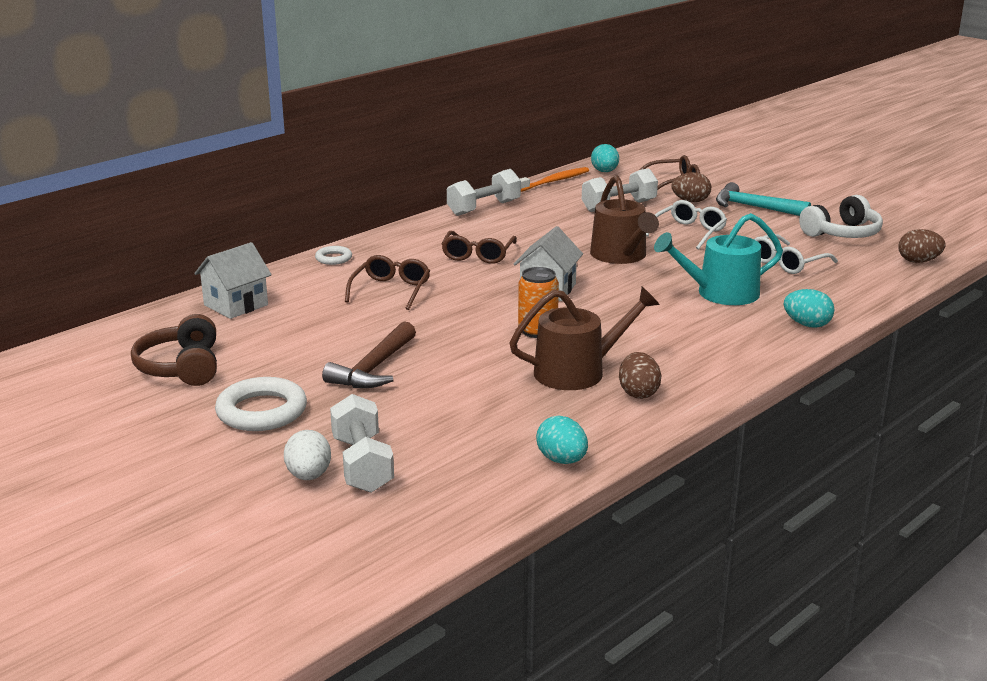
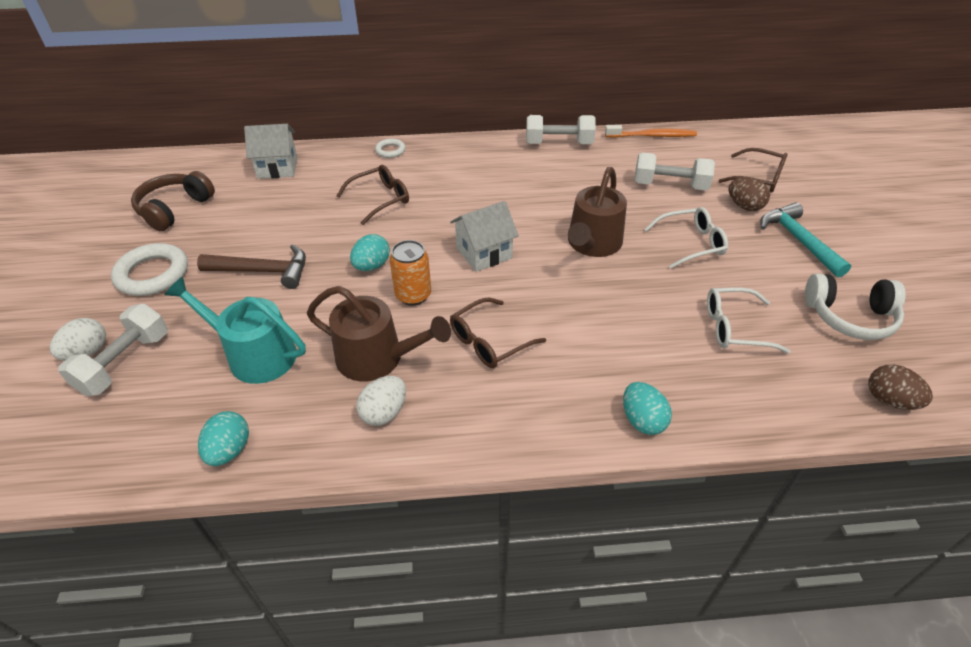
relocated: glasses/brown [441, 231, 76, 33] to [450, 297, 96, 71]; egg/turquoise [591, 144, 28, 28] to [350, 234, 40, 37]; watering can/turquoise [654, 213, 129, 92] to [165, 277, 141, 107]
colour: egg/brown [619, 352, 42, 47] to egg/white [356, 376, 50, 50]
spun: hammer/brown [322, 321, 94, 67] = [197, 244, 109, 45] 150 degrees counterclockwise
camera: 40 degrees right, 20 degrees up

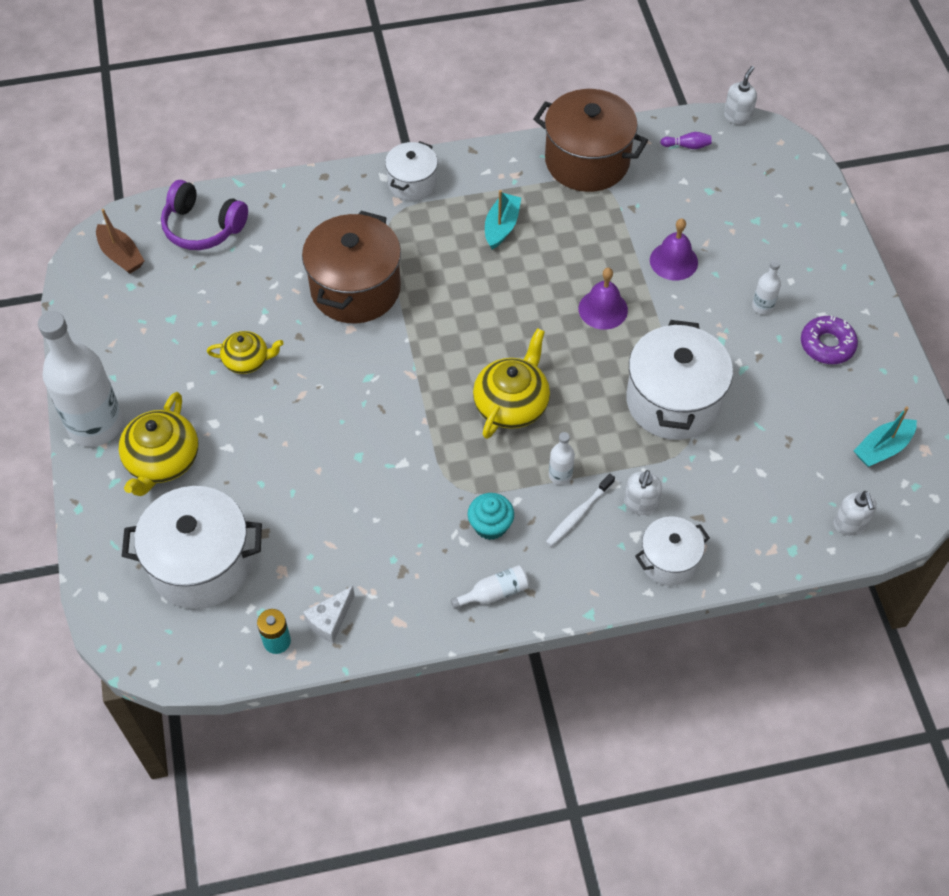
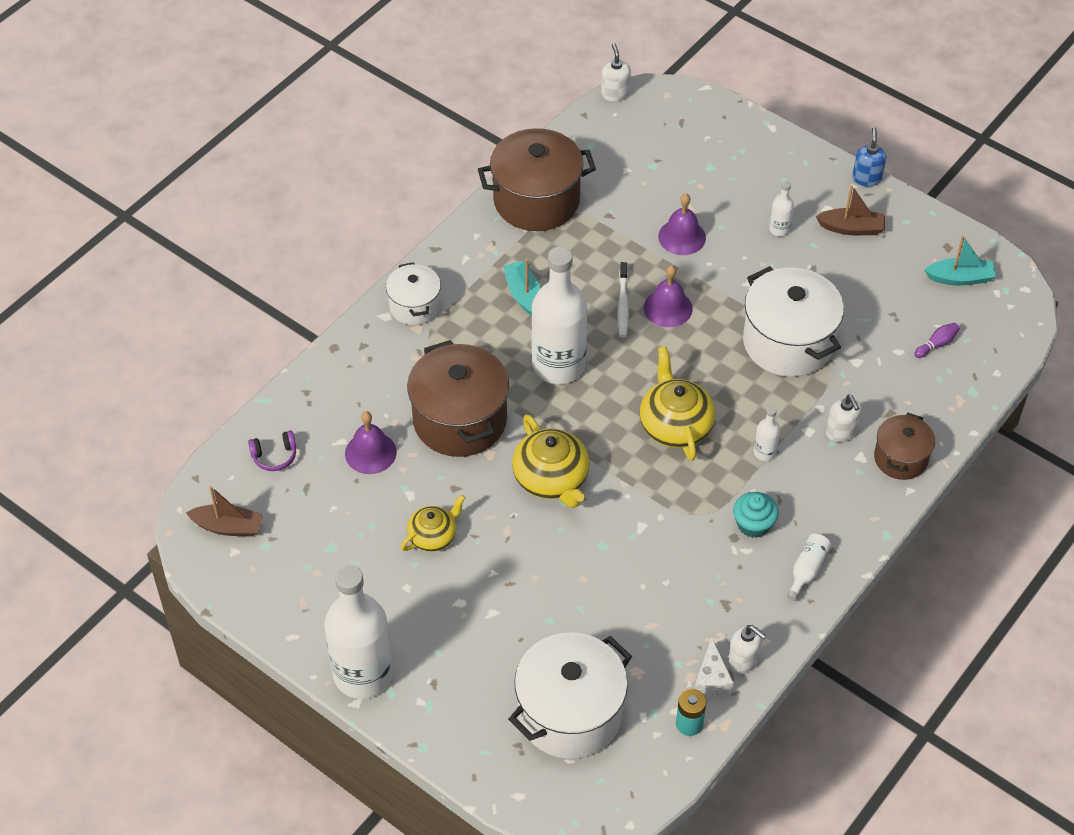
appeared: bell/purple [345, 411, 52, 63]; bottle/white [531, 247, 56, 137]; soap dispenser/blue [852, 127, 34, 60]
relocated: teapot/yellow [119, 392, 79, 104] to [512, 414, 78, 94]; toothbrush/white [546, 474, 69, 73] to [617, 262, 12, 75]; bowling pin/purple [660, 132, 51, 17] to [914, 323, 46, 35]; soap dispenser/white [834, 491, 43, 45] to [728, 625, 38, 48]
exchanged: donut/purple [801, 316, 57, 48] to boat/brown [816, 185, 69, 50]
colour: pot/white [635, 517, 75, 69] to pot/brown [874, 413, 61, 67]
spun: boat/turquoise [853, 406, 64, 61] = [924, 236, 72, 50] 105 degrees counterclockwise
size: headphones/purple [161, 180, 87, 70] = [248, 431, 48, 40] x0.54
camera: 40 degrees left, 5 degrees down

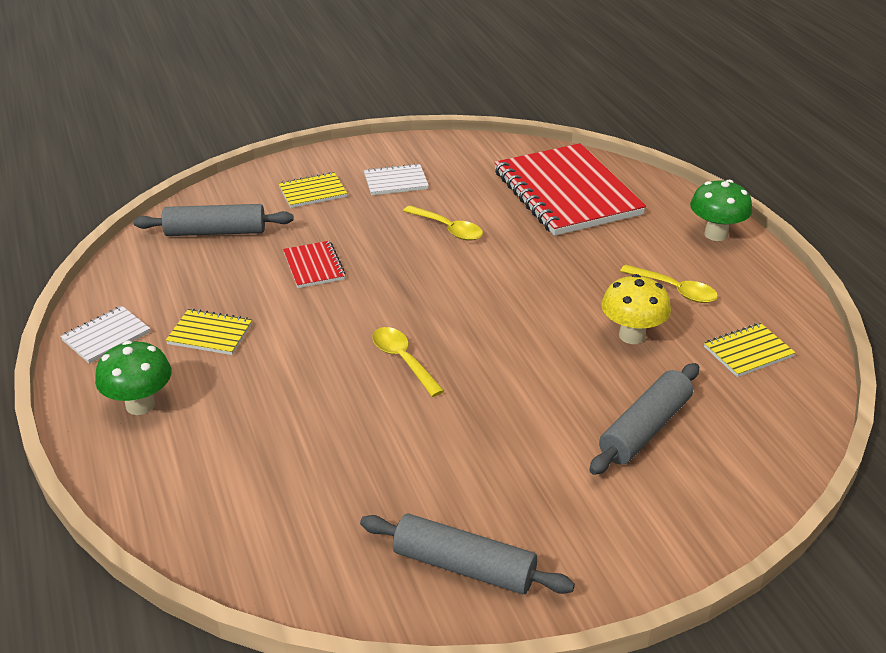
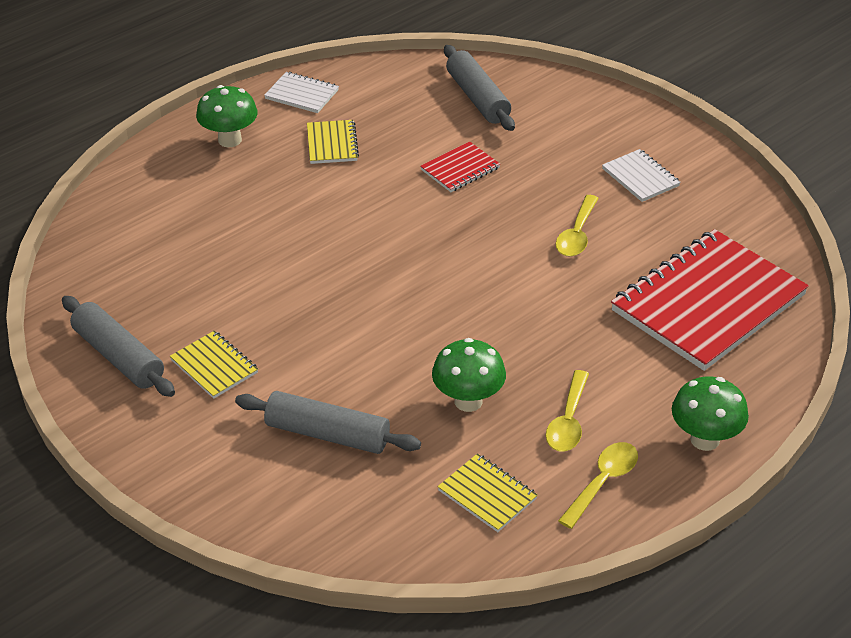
relocated: notebook/yellow [278, 172, 69, 36] to [170, 331, 88, 68]; spoon/yellow [372, 327, 72, 70] to [558, 442, 80, 87]
colour: mushroom/yellow [601, 274, 70, 70] to mushroom/green [432, 338, 74, 74]
spun: rolling pin/grey [360, 513, 215, 81] = [62, 296, 113, 101] 45 degrees counterclockwise
camera: 70 degrees right, 5 degrees up

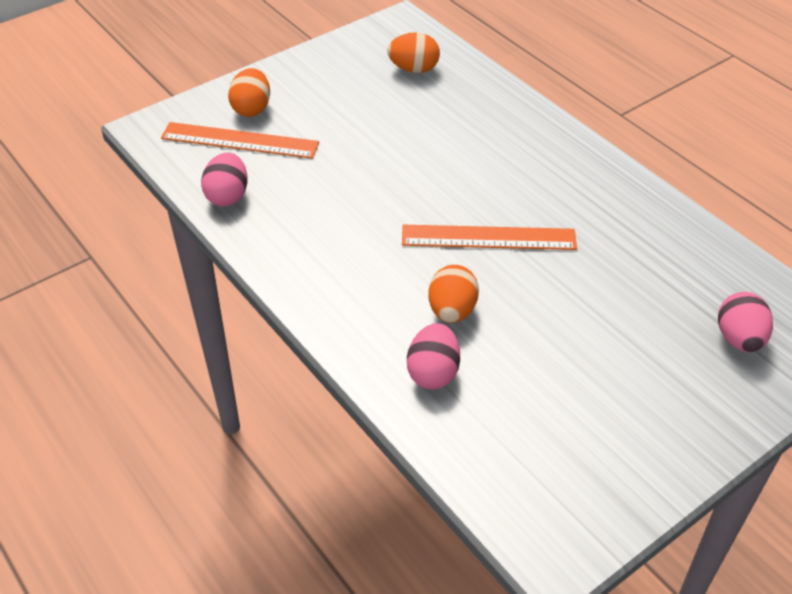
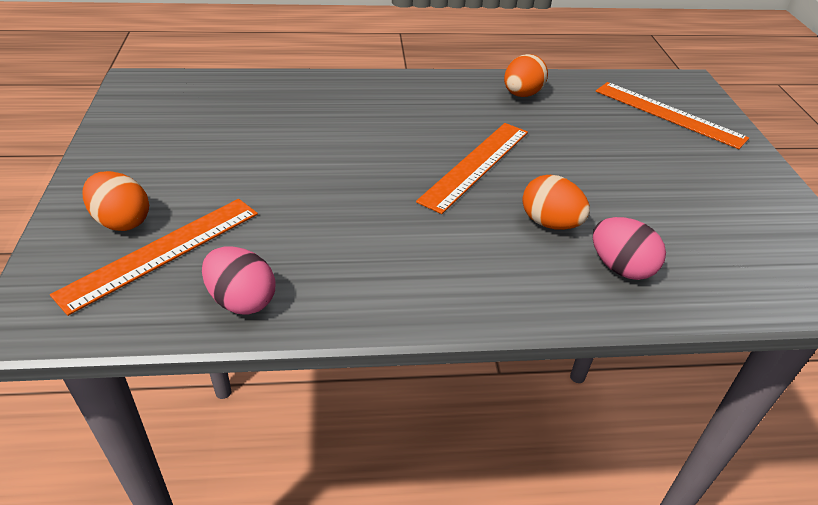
relocated: egg/orange [387, 32, 53, 41] to [504, 54, 44, 43]
exchanged: egg/pink [718, 292, 55, 60] to ruler/orange [596, 82, 153, 67]
camera: 60 degrees left, 5 degrees down

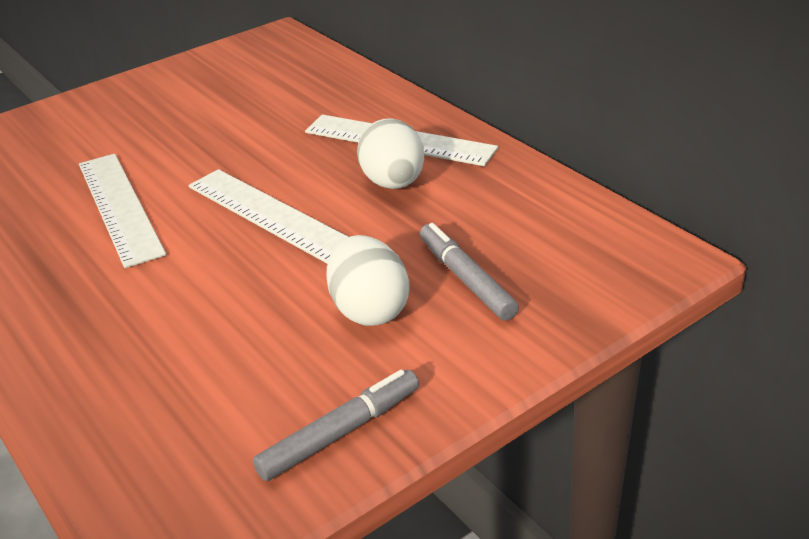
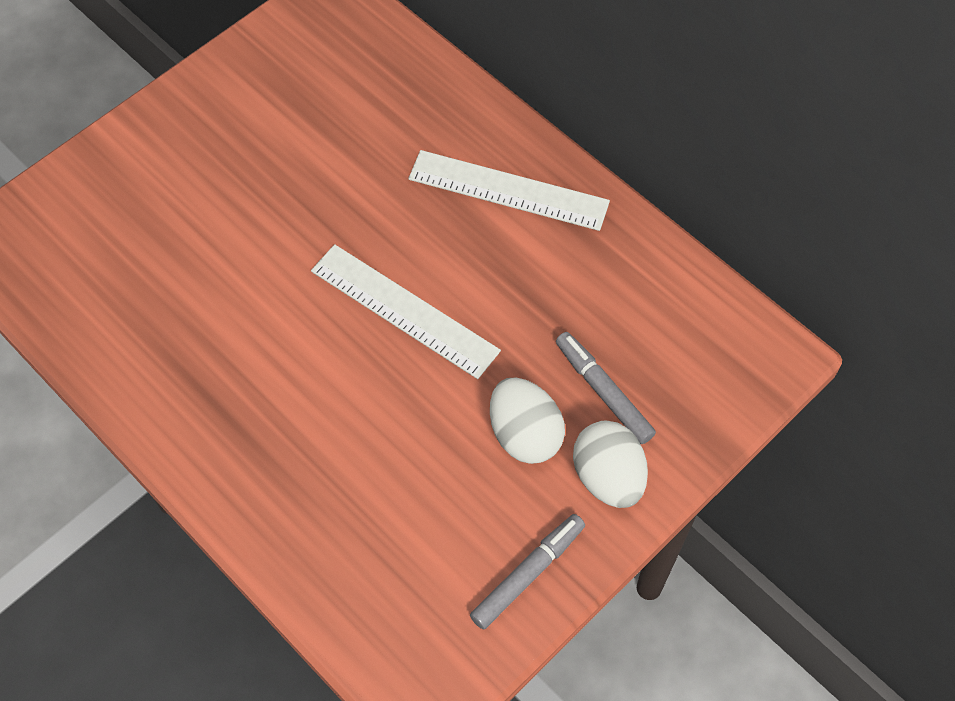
missing: ruler/white [79, 154, 87, 114]
relocated: egg/white [357, 118, 67, 71] to [573, 420, 75, 88]
camera: 10 degrees left, 25 degrees up

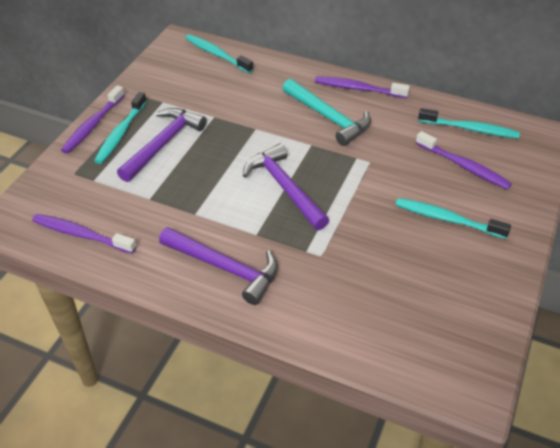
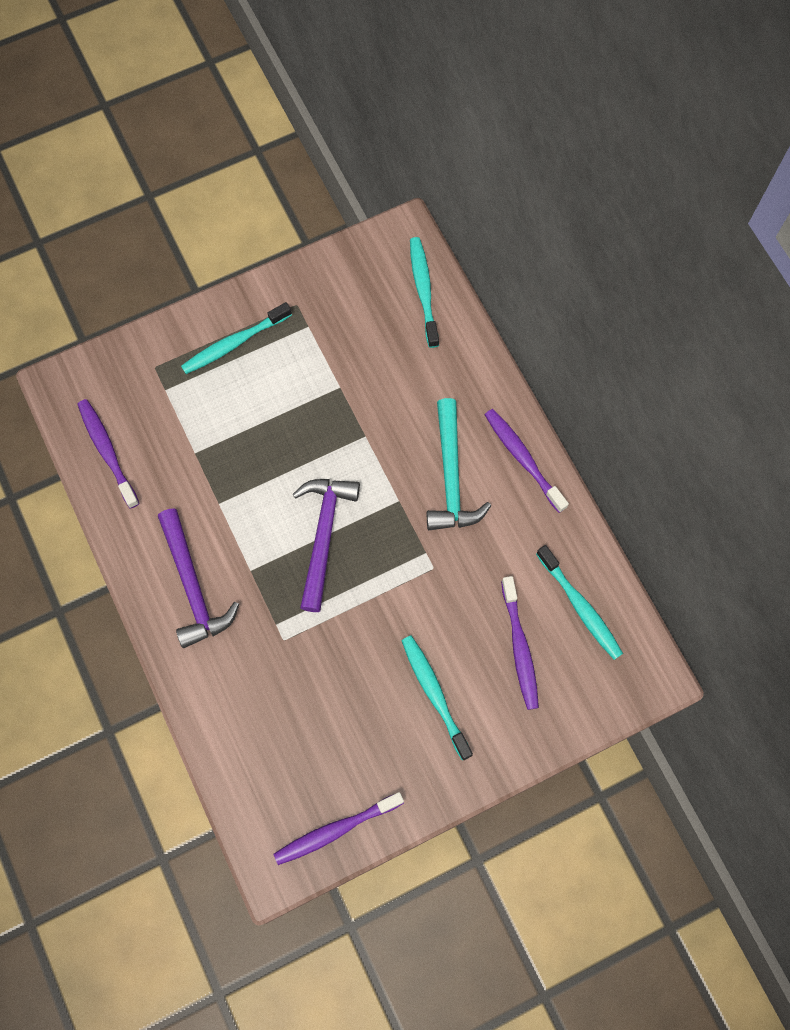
missing: hammer/purple [117, 108, 90, 74]
relocated: toothbrush/purple [61, 85, 64, 69] to [274, 792, 130, 73]
camera: 40 degrees right, 25 degrees up

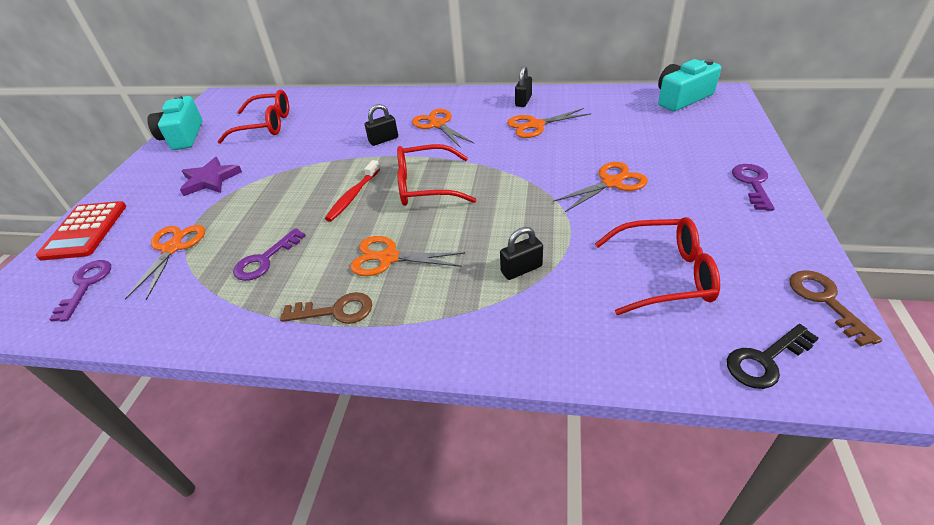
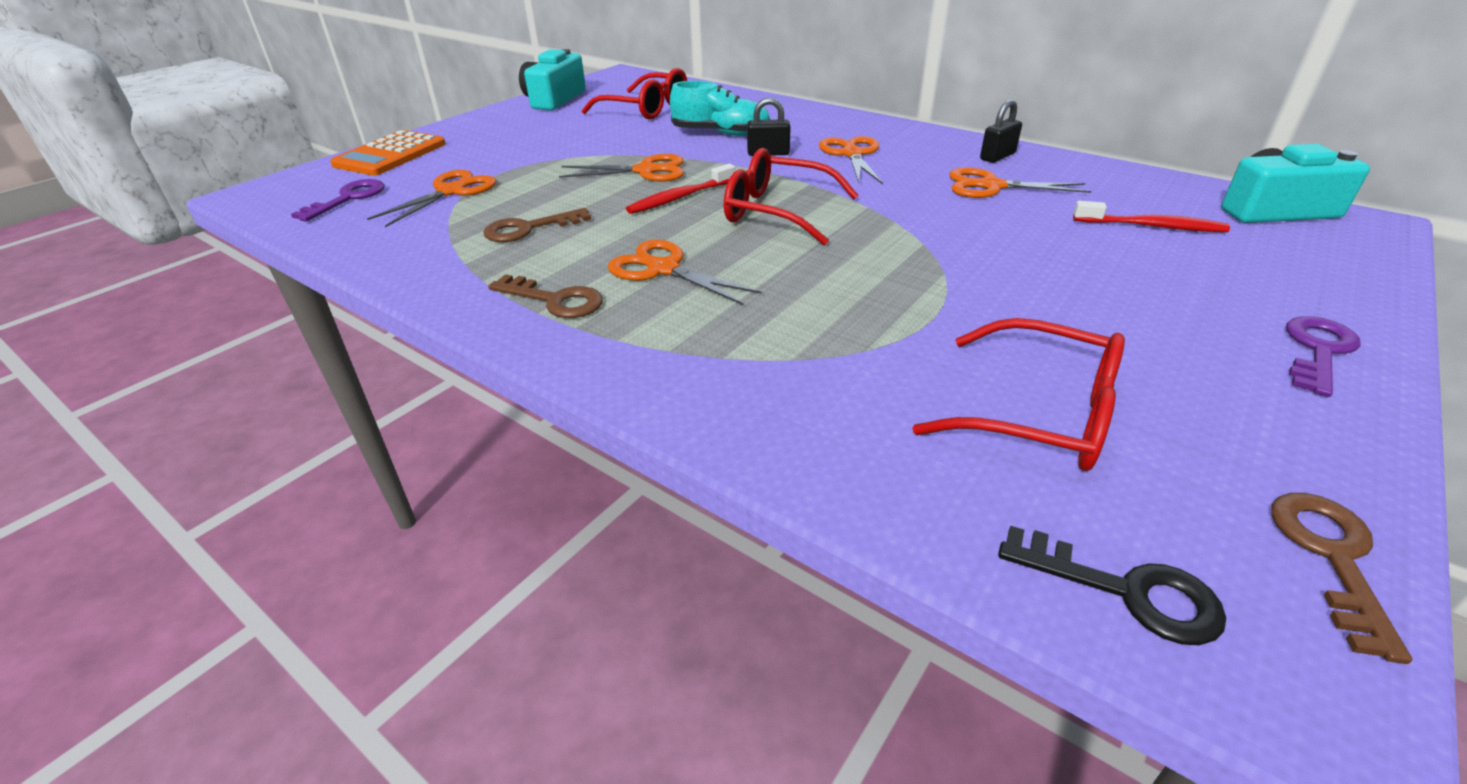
missing: star/purple [180, 157, 62, 39]; padlock/black [500, 227, 43, 53]
appeared: shoe/turquoise [670, 81, 100, 55]; toothbrush/red [1073, 201, 157, 31]
relocated: scissors/orange [553, 162, 95, 50] to [559, 154, 125, 28]
colour: calculator/red [36, 201, 90, 59] to calculator/orange [330, 130, 116, 46]; key/purple [233, 228, 73, 53] to key/brown [483, 208, 108, 34]
spun: key/black [727, 324, 92, 65] = [998, 526, 228, 119] 150 degrees counterclockwise
camera: 25 degrees right, 5 degrees down

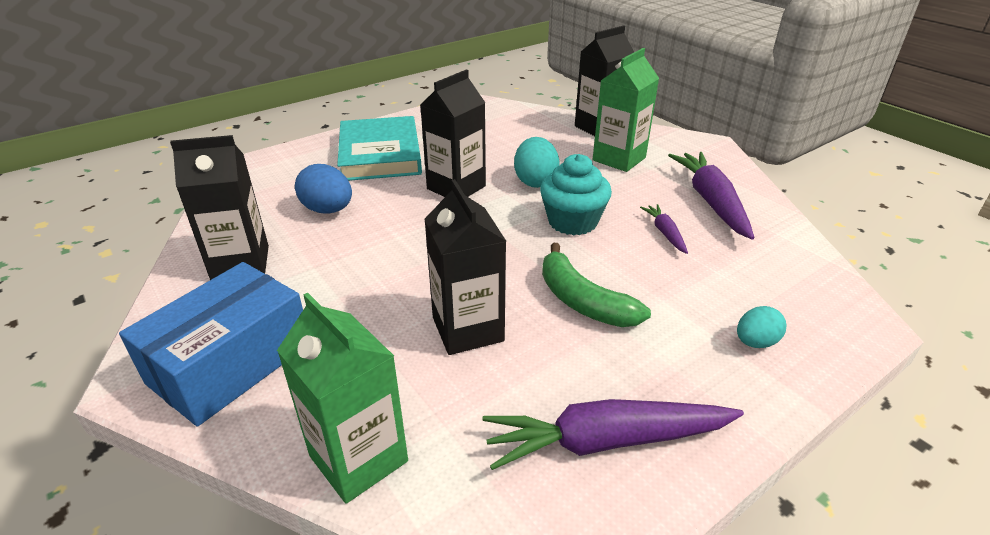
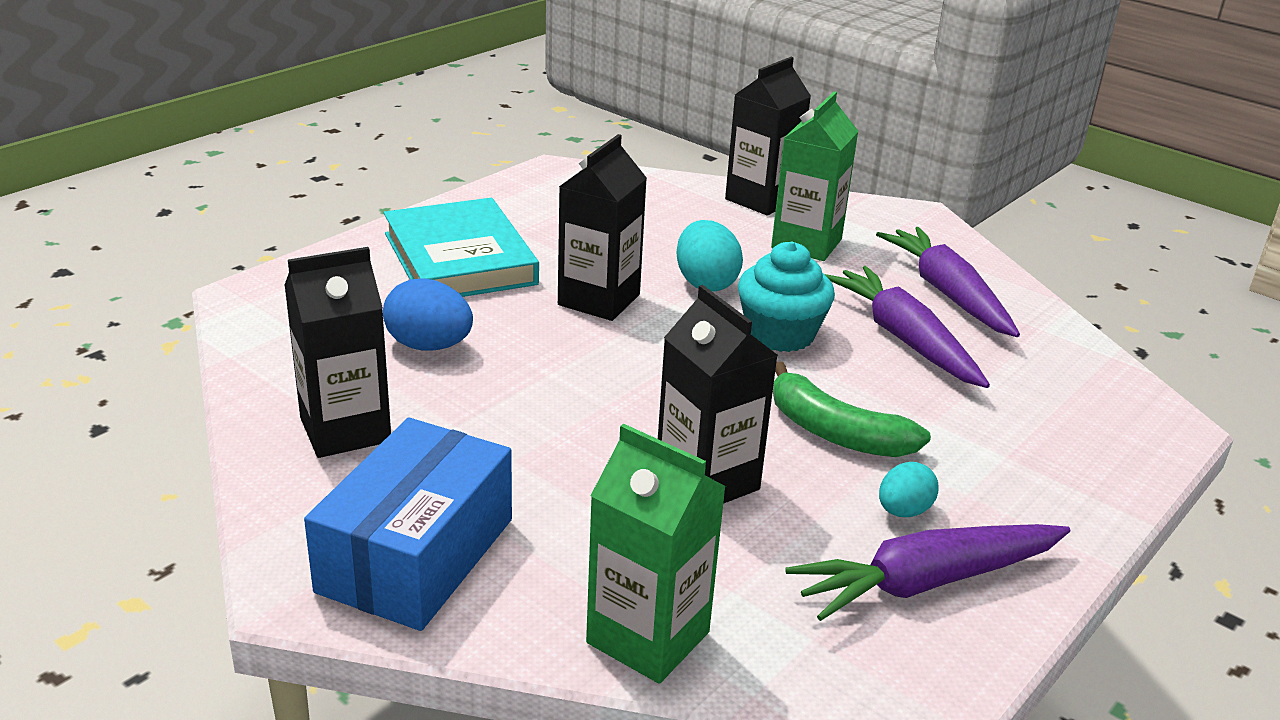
relocated: egg/turquoise [737, 306, 50, 42] to [879, 462, 59, 55]
size: carrot/purple [640, 204, 48, 50] = [825, 266, 165, 122] x2.03
camera: 15 degrees left, 5 degrees down

